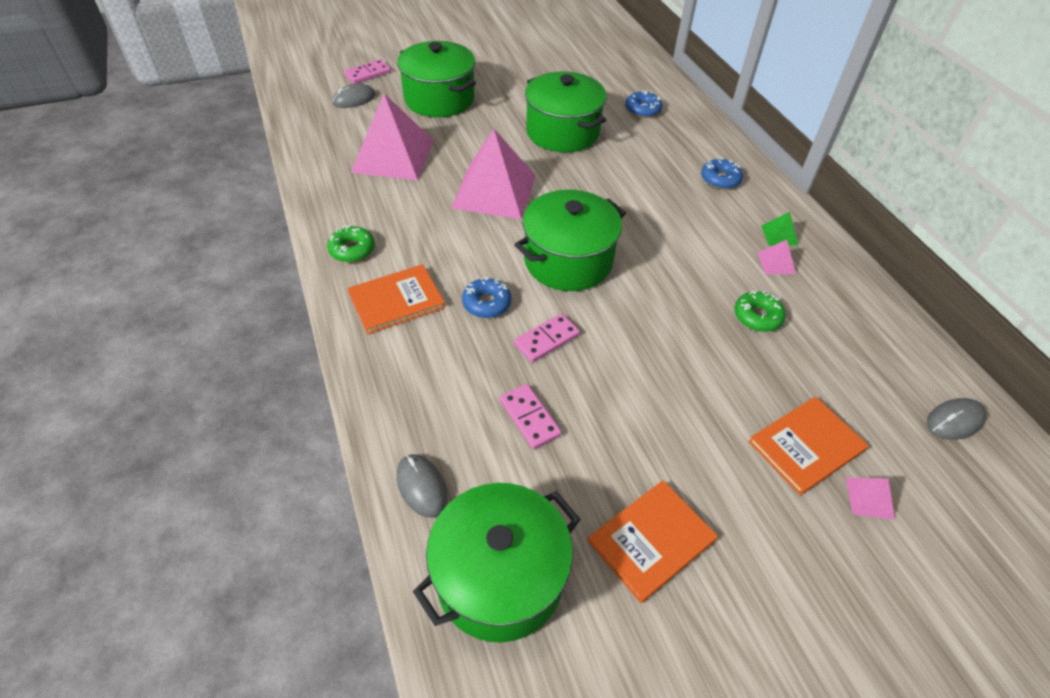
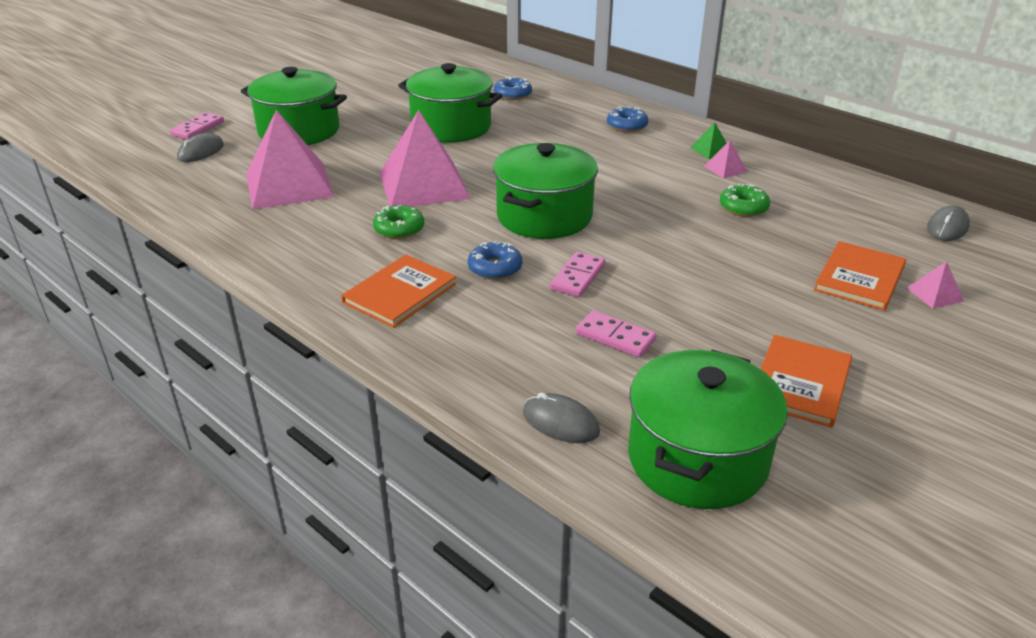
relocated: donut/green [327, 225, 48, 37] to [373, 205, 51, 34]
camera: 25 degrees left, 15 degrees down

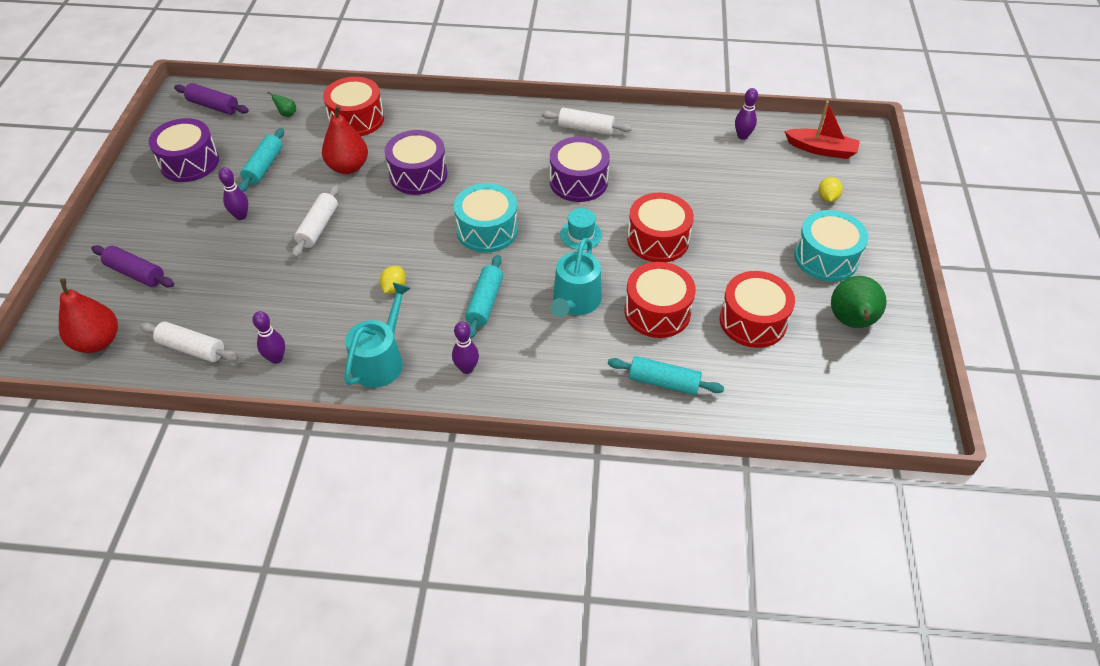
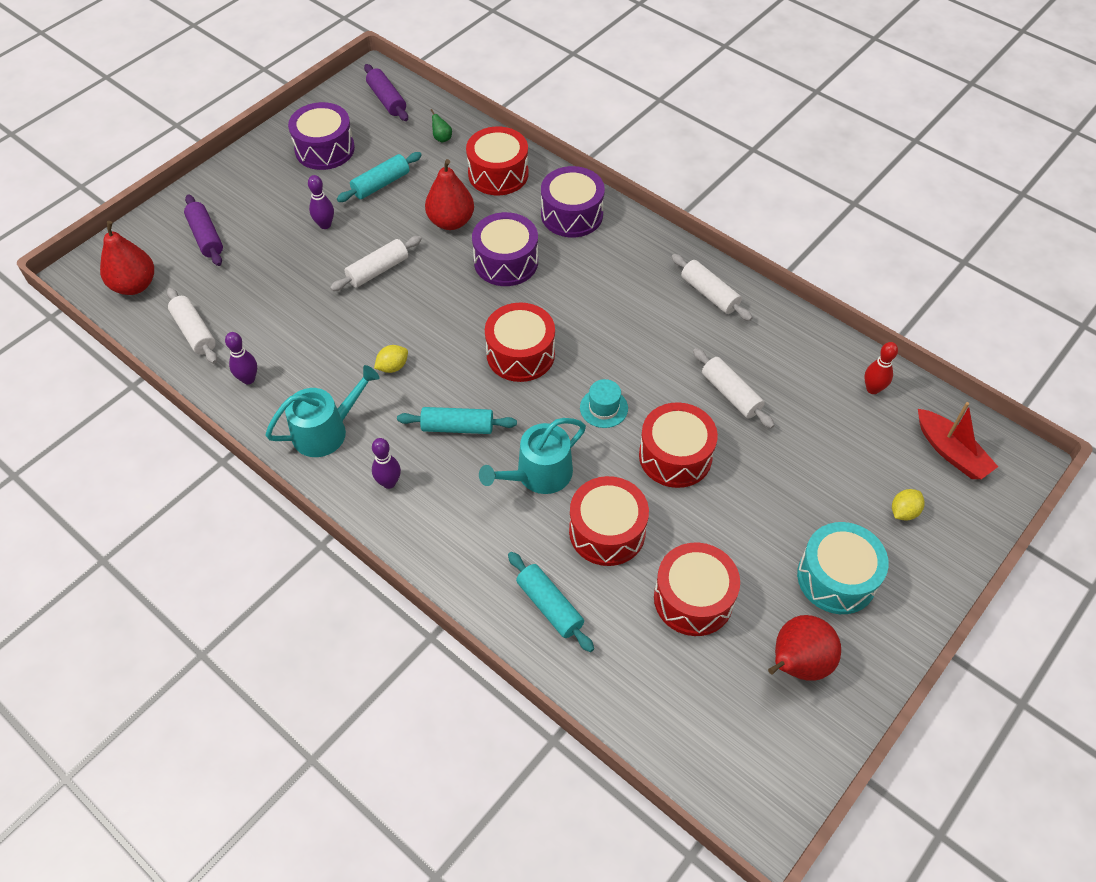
appeared: rolling pin/white [693, 348, 82, 80]
relocated: drum/purple [550, 137, 60, 65] to [541, 166, 64, 71]
colour: drum/turquoise [454, 183, 64, 70] to drum/red [485, 303, 70, 79]; bowling pin/purple [735, 88, 23, 52] to bowling pin/red [864, 342, 34, 52]; pear/green [831, 276, 56, 52] to pear/red [768, 615, 73, 66]
spun: rolling pin/turquoise [465, 255, 38, 84] = [397, 407, 120, 27] 45 degrees clockwise
camera: 35 degrees right, 5 degrees up

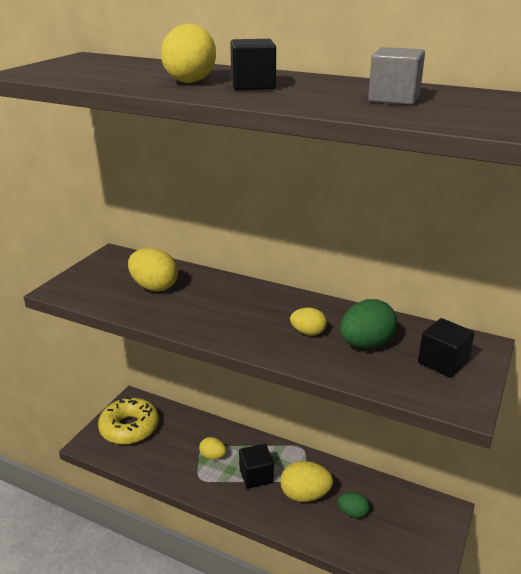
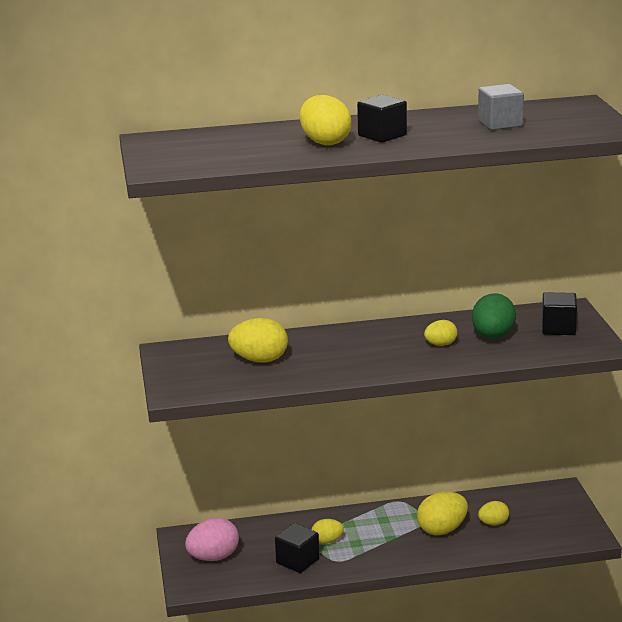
relocated: cube/black [239, 444, 35, 45] to [275, 523, 44, 50]
exchanged: donut/yellow [98, 397, 61, 48] to egg/pink [185, 518, 54, 43]
colour: egg/green [338, 492, 32, 26] to egg/yellow [478, 501, 31, 24]
camera: 35 degrees left, 5 degrees down

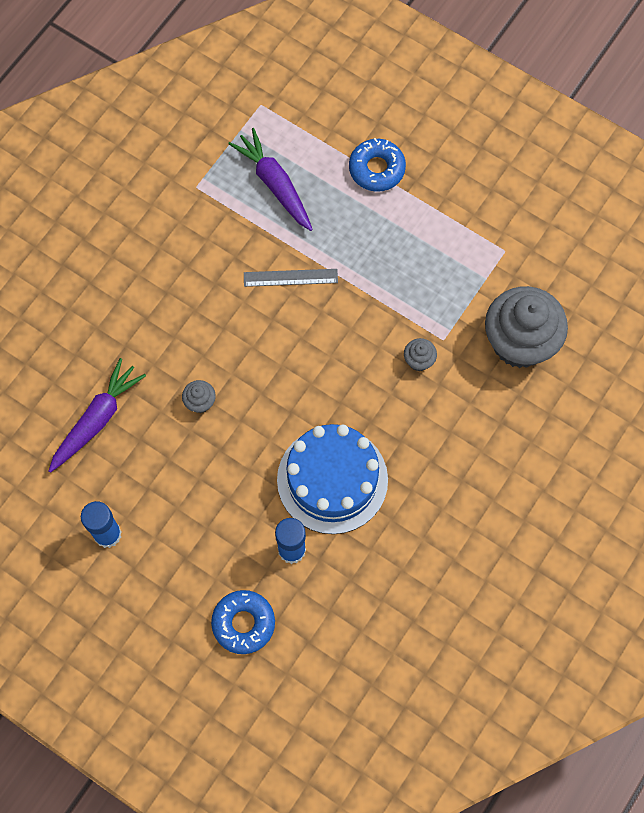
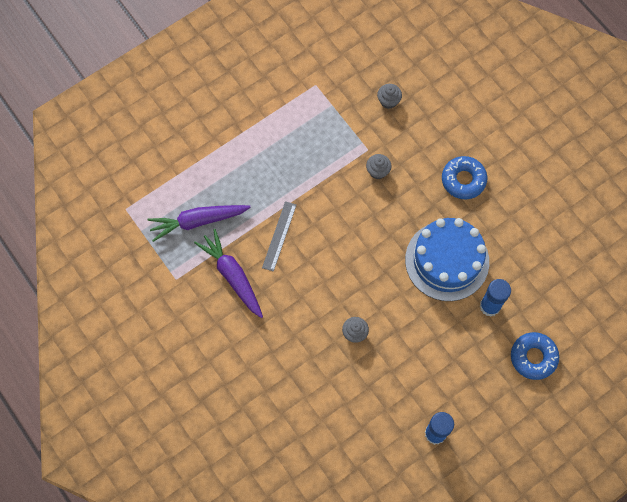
relocated: carrot/purple [49, 358, 97, 115] to [194, 229, 69, 89]; donut/blue [349, 138, 57, 54] to [442, 156, 45, 43]
size: cupcake/grey [485, 286, 83, 82] = [377, 84, 25, 25] x0.41
camera: 70 degrees left, 0 degrees up

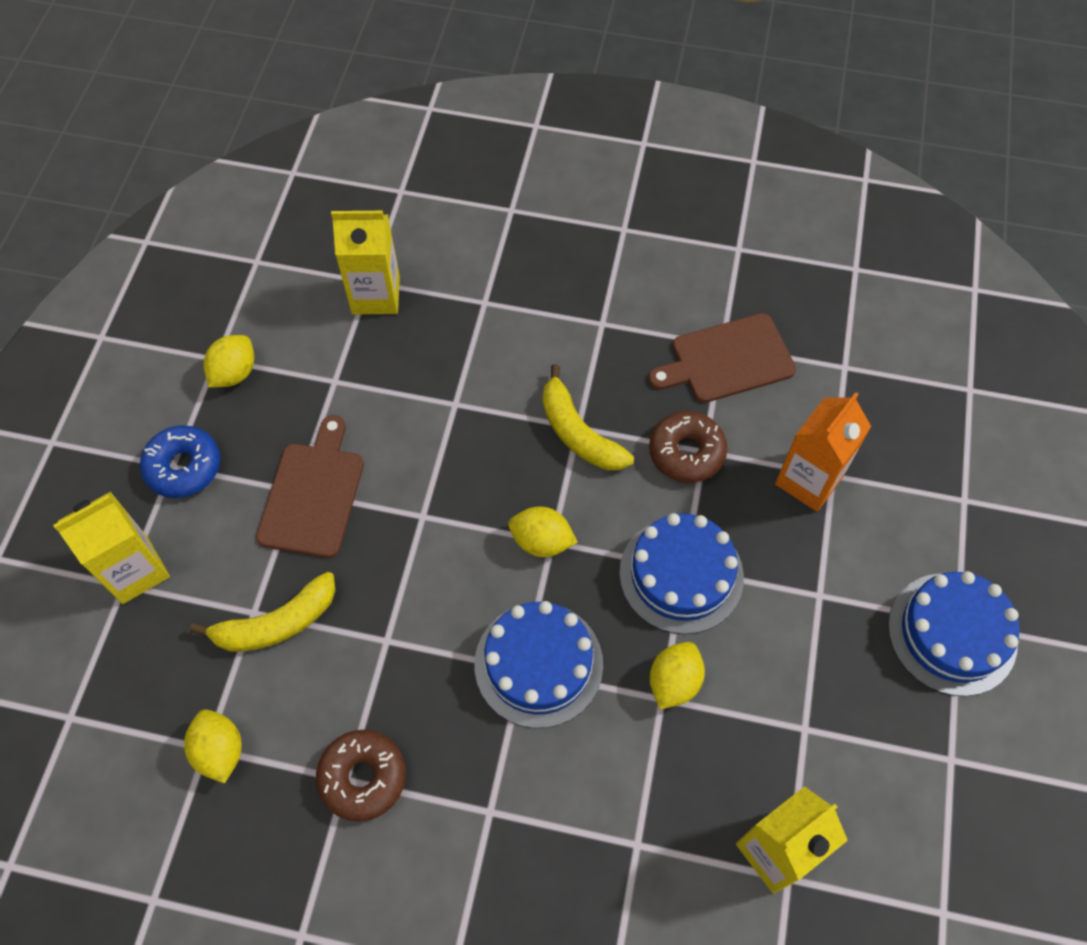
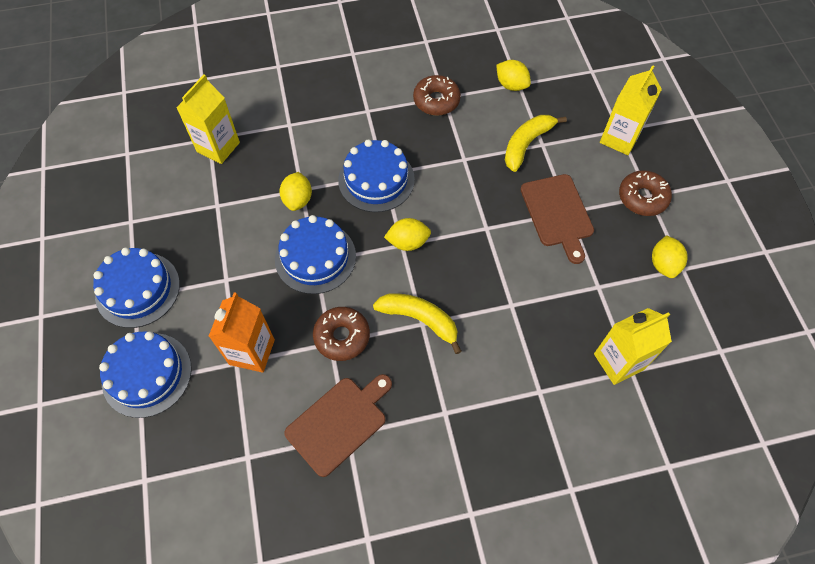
appeared: cake/blue [99, 331, 93, 87]
colour: donut/blue [140, 425, 80, 73] to donut/brown [619, 170, 53, 46]
camera: 155 degrees right, 0 degrees up

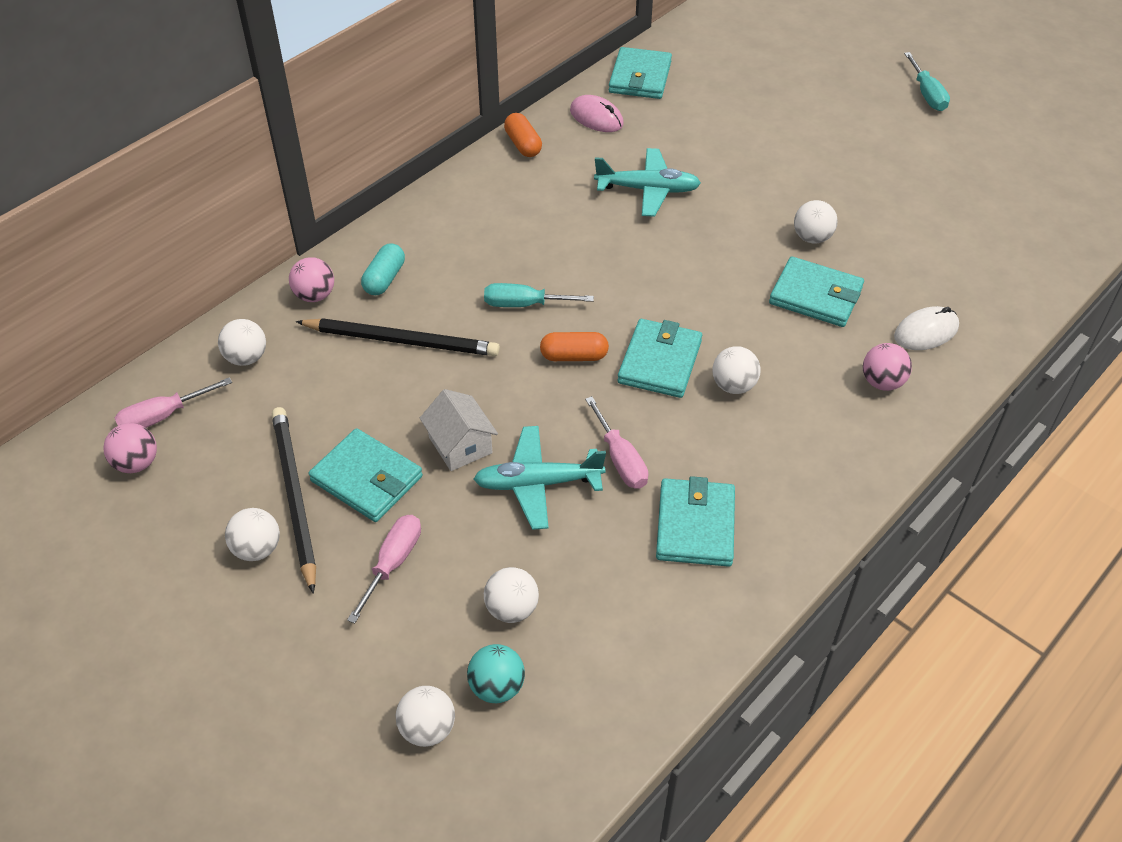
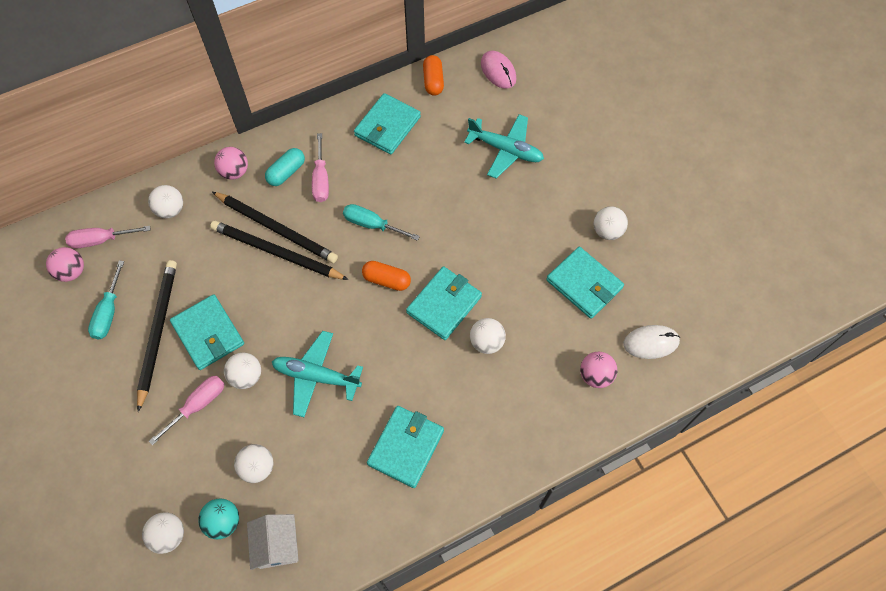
appeared: pencil/black [210, 221, 139, 59]
relocated: ball/white [225, 508, 55, 53] to [224, 352, 37, 37]; house/white [420, 389, 78, 82] to [247, 514, 52, 56]; screwdriver/pink [585, 396, 63, 93] to [312, 133, 17, 69]; wallet/turquoise [609, 47, 63, 52] to [354, 93, 67, 61]; screwdriver/turquoise [904, 52, 46, 59] to [88, 260, 36, 79]
camera: 20 degrees right, 15 degrees up

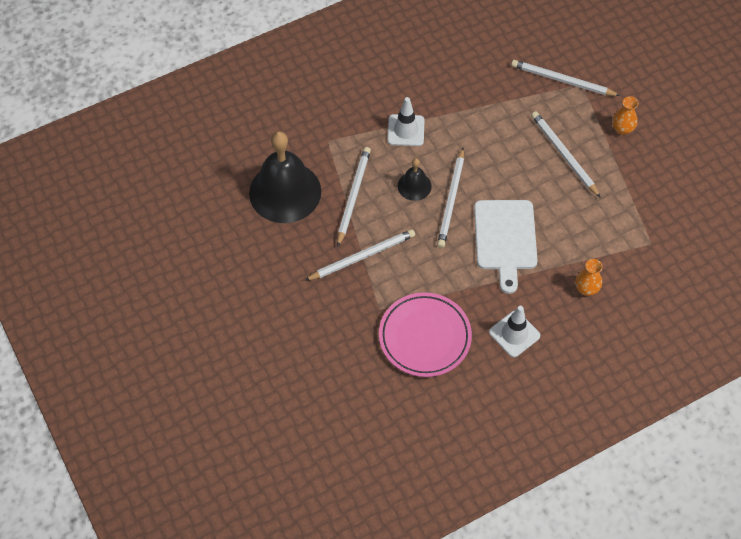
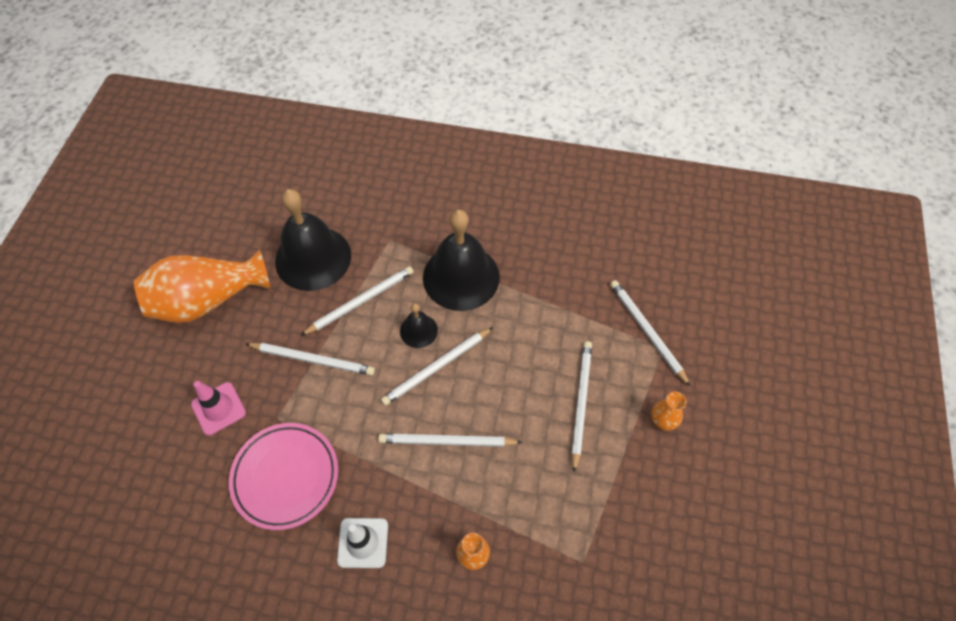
appeared: vase/orange [134, 250, 136, 73]; traffic cone/pink [191, 381, 55, 54]
exchanged: traffic cone/white [387, 97, 37, 49] to bell/black [423, 210, 77, 101]; cutting board/white [474, 200, 64, 94] to pencil/white [378, 434, 145, 13]
camera: 40 degrees right, 0 degrees up

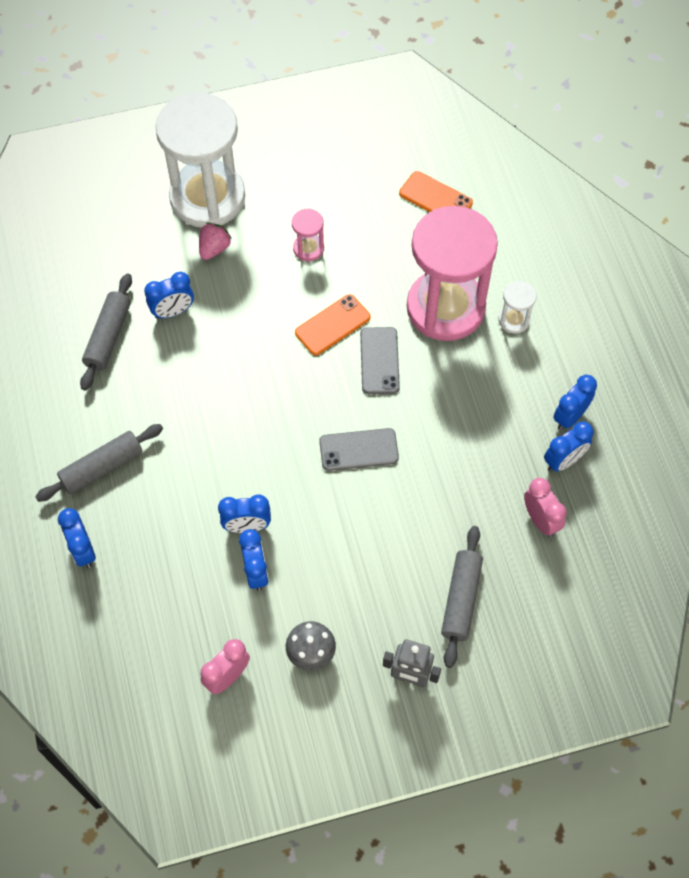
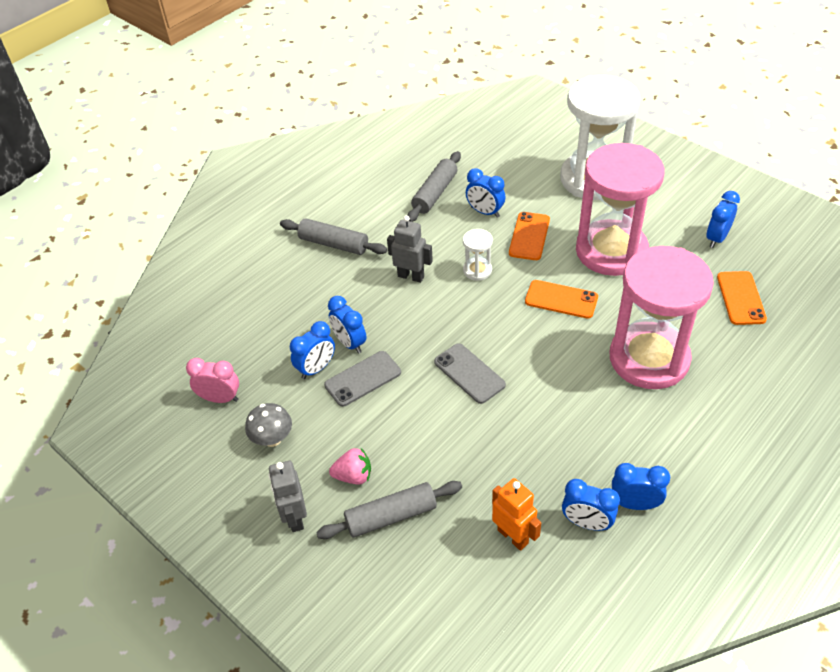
appeared: robot/grey [387, 215, 46, 68]; phone/orange [509, 212, 41, 48]
relocated: clock/blue [58, 508, 38, 60] to [706, 191, 34, 57]; strawberry/pink [199, 222, 33, 38] to [329, 448, 42, 37]; phone/grey [360, 327, 40, 67] to [324, 351, 77, 56]; hourglass/white [498, 281, 38, 52] to [463, 229, 30, 52]
exchanged: clock/pink [524, 478, 43, 59] to robot/orange [492, 478, 49, 73]
spun: rolling pin/grey [80, 273, 52, 118] = [407, 151, 54, 71] 45 degrees counterclockwise
size: hourglass/pink [292, 209, 32, 52] = [576, 143, 89, 133] x2.48
camera: 60 degrees right, 15 degrees down

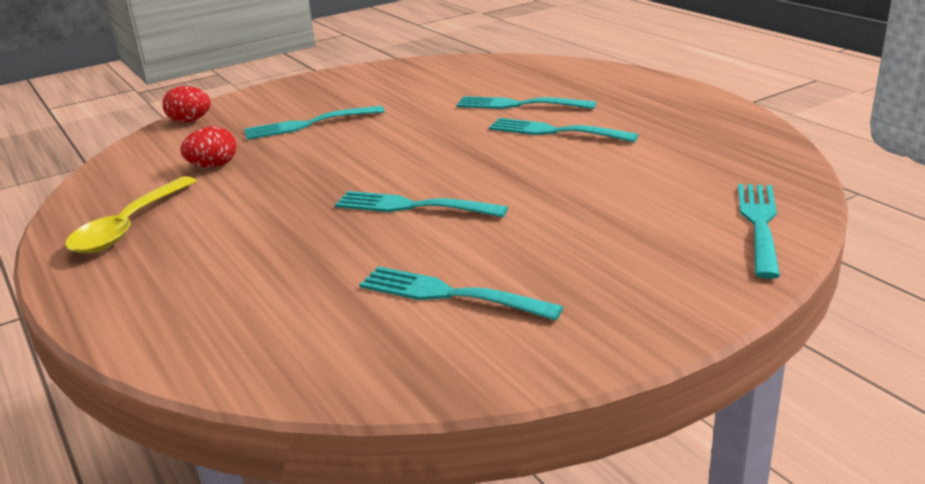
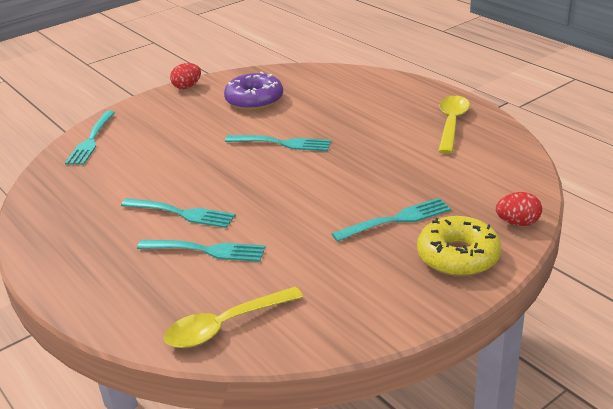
appeared: spoon/yellow [164, 287, 139, 61]; donut/yellow [417, 216, 84, 61]
relocated: egg/red [180, 126, 57, 42] to [170, 63, 31, 26]
exchanged: fork/turquoise [359, 266, 204, 55] to donut/purple [224, 71, 59, 40]
camera: 175 degrees right, 5 degrees up

